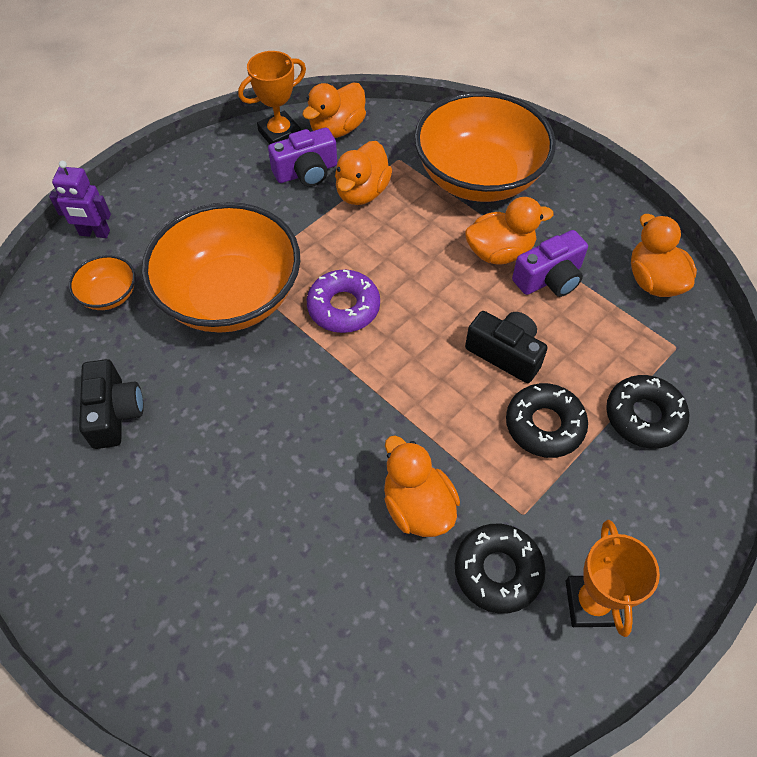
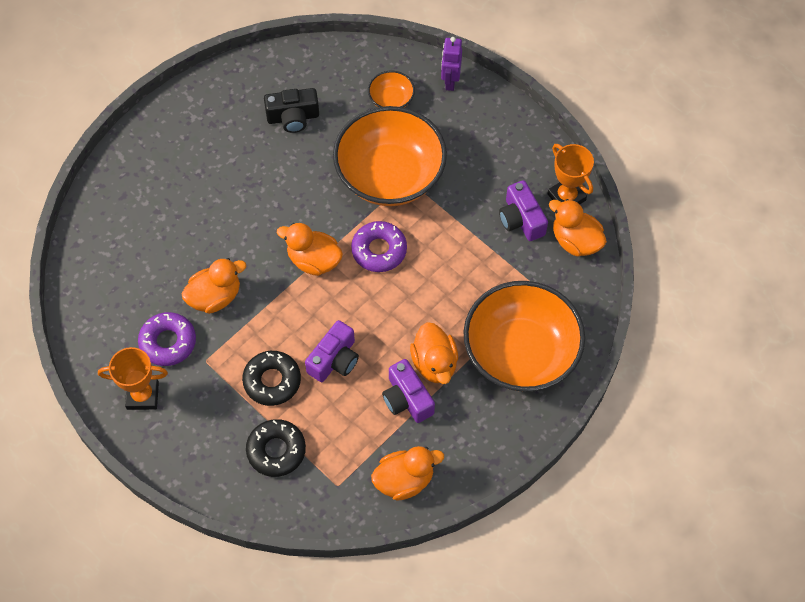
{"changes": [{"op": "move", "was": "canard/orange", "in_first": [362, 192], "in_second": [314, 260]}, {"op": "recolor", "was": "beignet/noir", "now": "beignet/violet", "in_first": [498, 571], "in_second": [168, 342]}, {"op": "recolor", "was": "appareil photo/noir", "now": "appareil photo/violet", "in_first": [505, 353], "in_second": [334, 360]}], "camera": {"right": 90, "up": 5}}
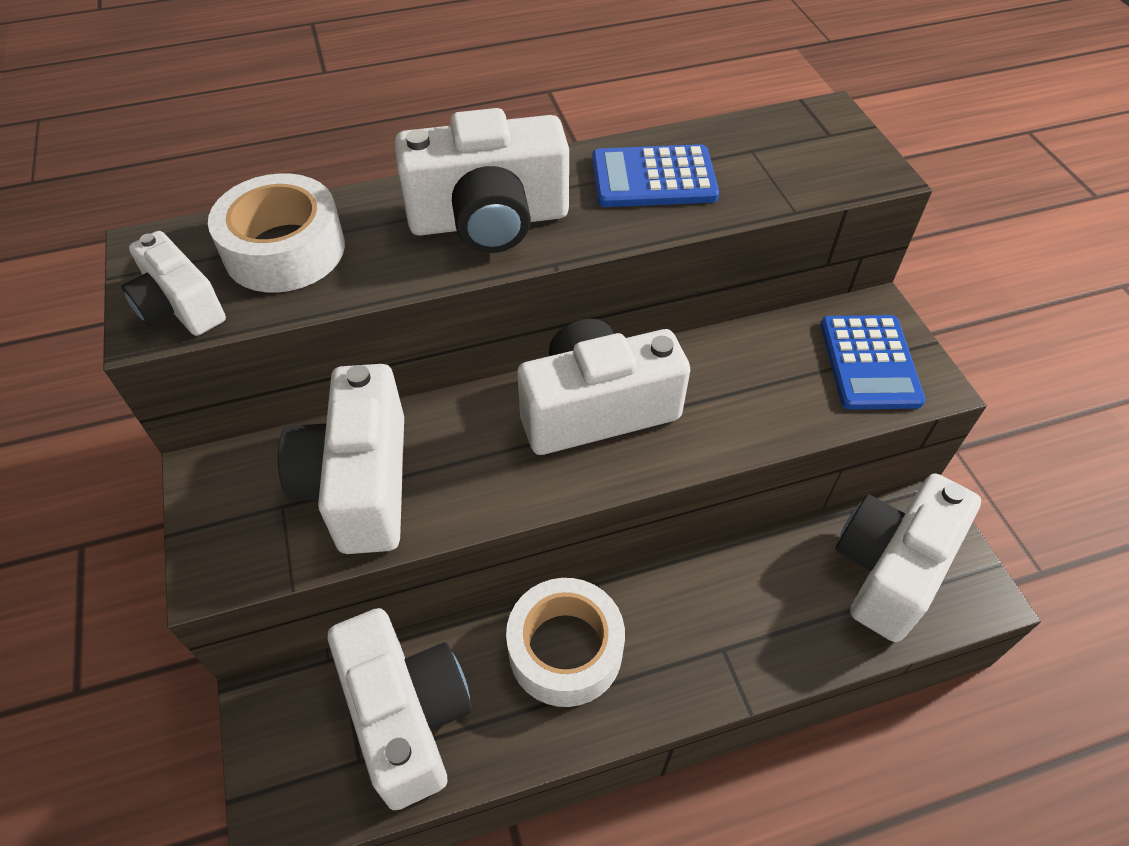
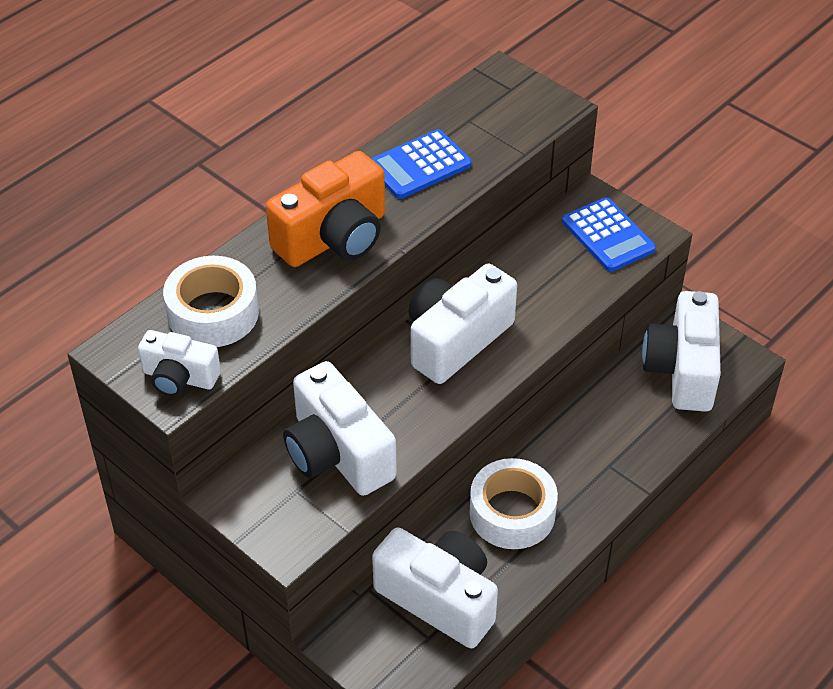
{"changes": [{"op": "recolor", "was": "appareil photo/blanc", "now": "appareil photo/orange", "in_first": [489, 220], "in_second": [334, 238]}], "camera": {"right": -30, "up": -5}}
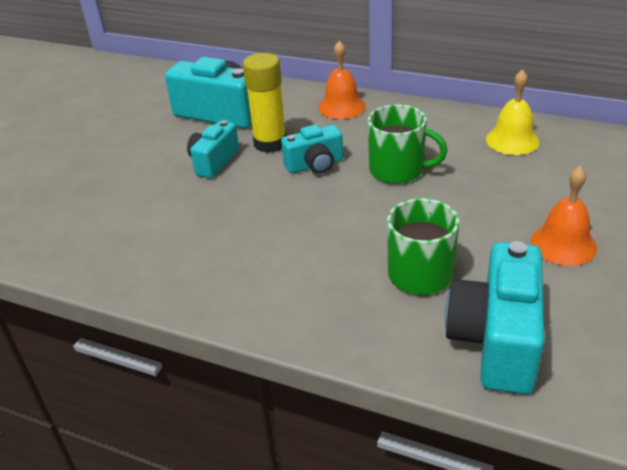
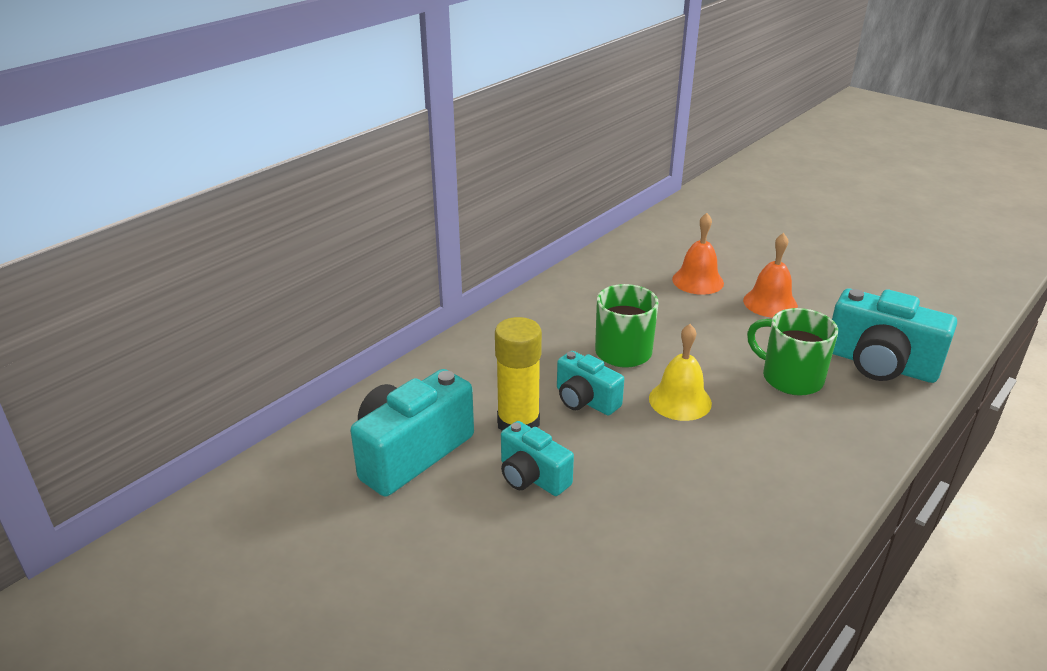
{"changes": [{"op": "move", "was": "cloche/orange", "in_first": [341, 107], "in_second": [698, 281]}, {"op": "move", "was": "cloche/jaune", "in_first": [512, 140], "in_second": [680, 400]}, {"op": "rotate", "was": "appareil photo/turquoise", "in_first": [315, 165], "in_second": [585, 400], "clockwise": 135}], "camera": {"right": -75, "up": -5}}
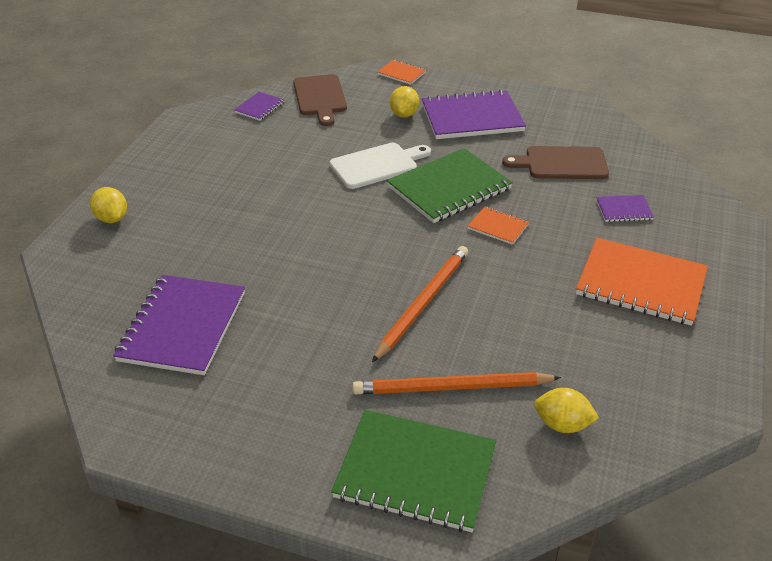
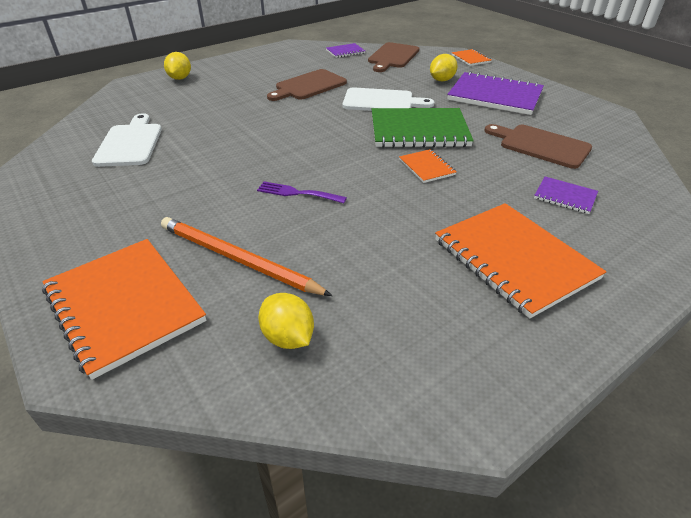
{"changes": [{"op": "insert", "now": "planche à découper/marron", "in_second": [308, 86]}, {"op": "replace", "was": "carnet/violet", "now": "planche à découper/blanc", "in_first": [182, 326], "in_second": [130, 143]}, {"op": "replace", "was": "crayon/orange", "now": "fourchette/violet", "in_first": [423, 303], "in_second": [297, 193]}, {"op": "recolor", "was": "carnet/vert", "now": "carnet/orange", "in_first": [415, 472], "in_second": [124, 305]}], "camera": {"right": 35, "up": 0}}
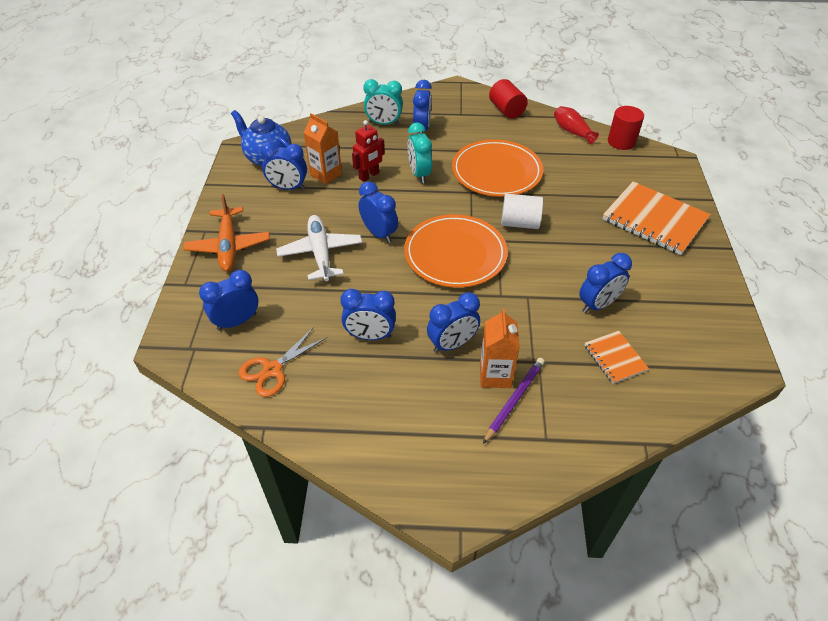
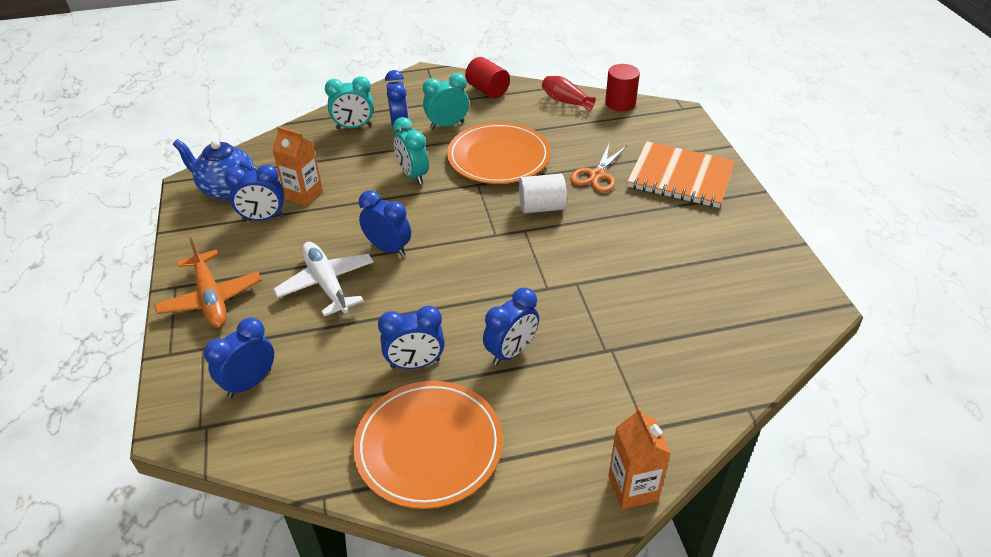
{"changes": [{"op": "delete", "was": "robot/rouge", "in_first": [369, 176]}, {"op": "delete", "was": "crayon/violet", "in_first": [514, 400]}, {"op": "delete", "was": "réveil/bleu", "in_first": [598, 304]}, {"op": "delete", "was": "carnet/orange", "in_first": [614, 358]}, {"op": "insert", "now": "réveil/turquoise", "in_second": [447, 125]}, {"op": "move", "was": "ciseaux/orange", "in_first": [272, 370], "in_second": [597, 175]}, {"op": "move", "was": "assiette/orange", "in_first": [455, 254], "in_second": [429, 446]}, {"op": "move", "was": "brique de lait/orange", "in_first": [495, 375], "in_second": [633, 488]}], "camera": {"right": -15, "up": -5}}
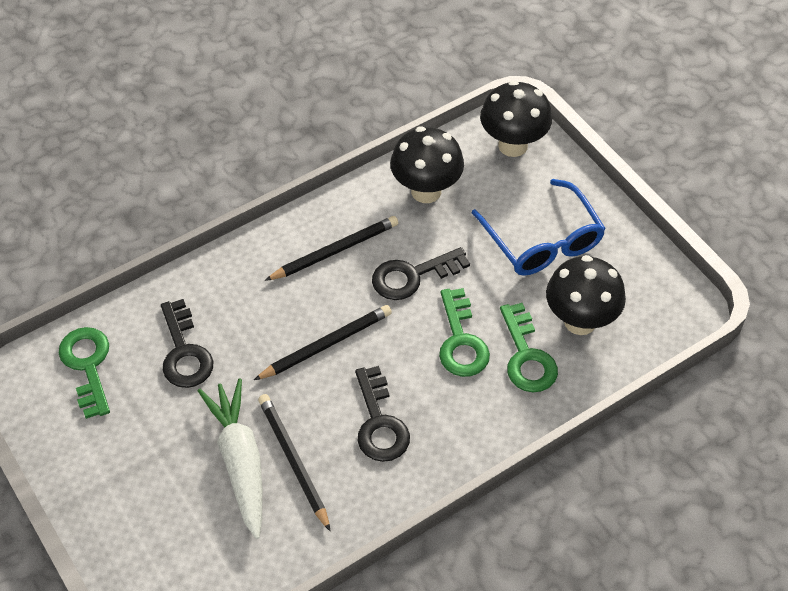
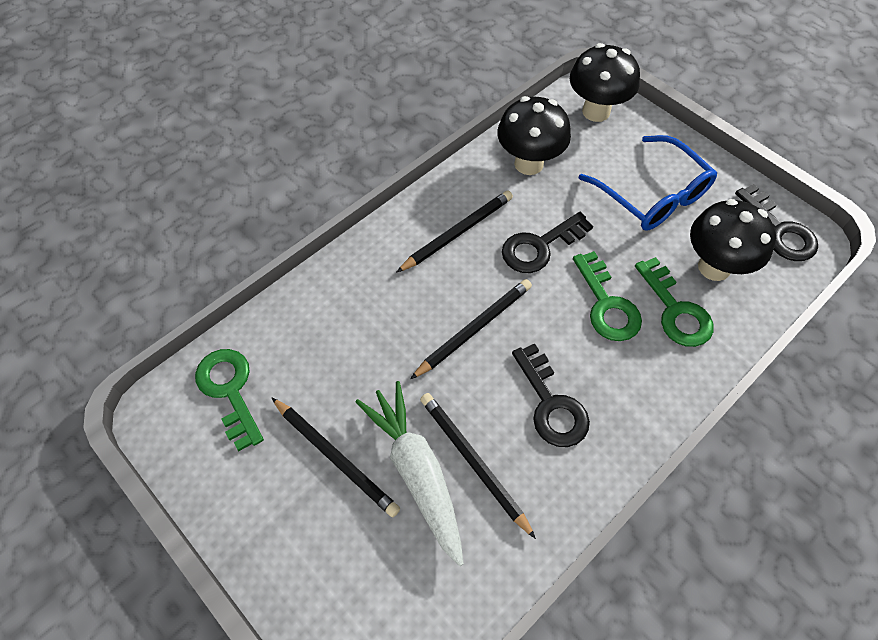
{"changes": [{"op": "insert", "now": "crayon/noir", "in_second": [335, 457]}, {"op": "move", "was": "clé/noir", "in_first": [184, 352], "in_second": [779, 230]}], "camera": {"right": -10, "up": 5}}
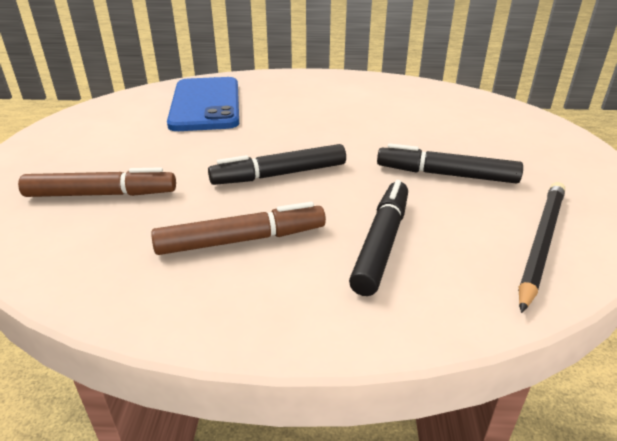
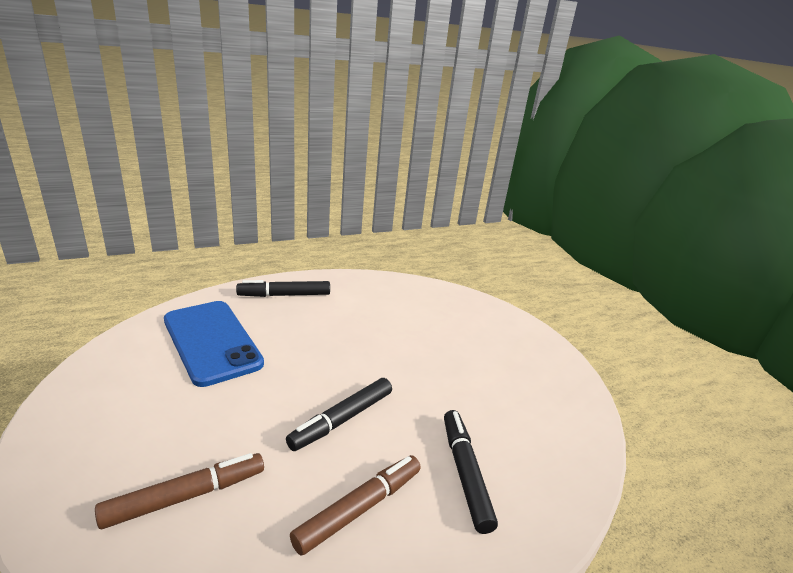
{"changes": [{"op": "delete", "was": "crayon/noir", "in_first": [540, 242]}, {"op": "move", "was": "feutre/noir", "in_first": [447, 175], "in_second": [285, 295]}], "camera": {"right": -30, "up": -5}}
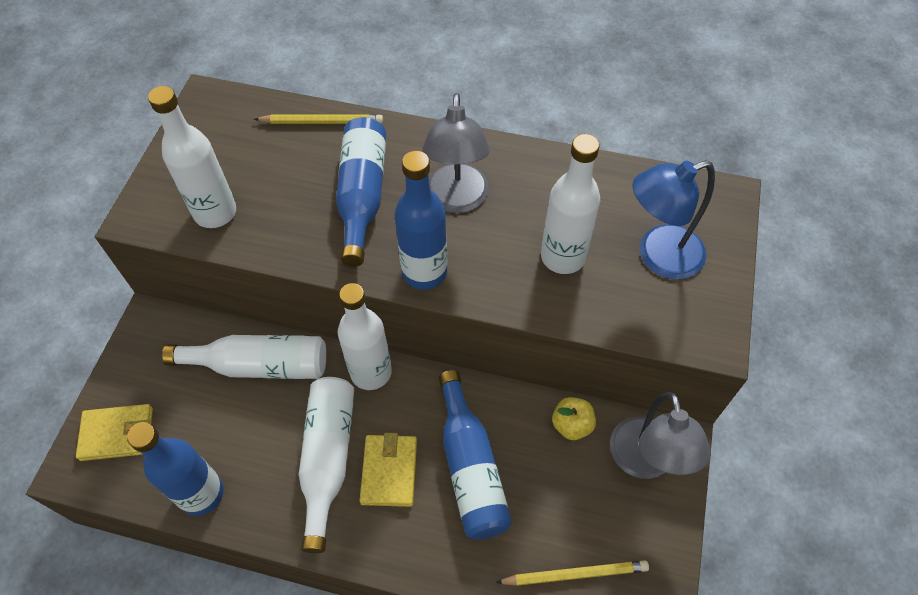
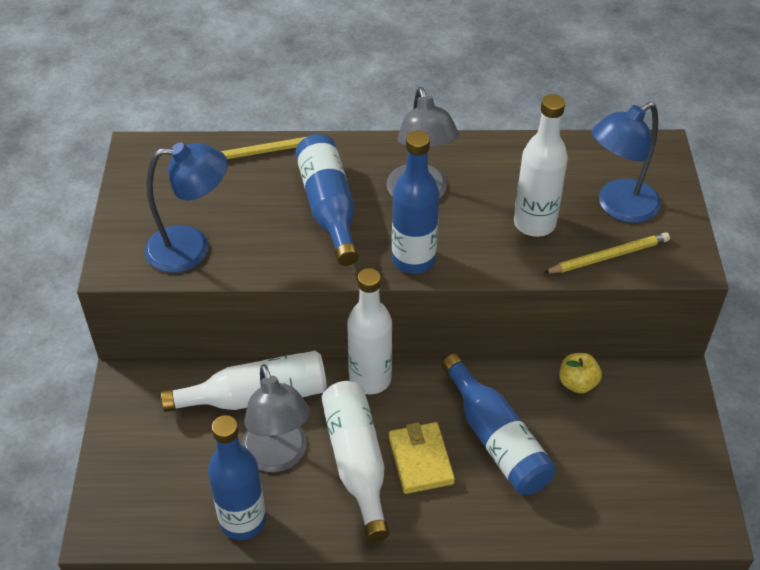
{"changes": [{"op": "delete", "was": "portefeuille/jaune", "in_first": [117, 434]}, {"op": "move", "was": "crayon/jaune", "in_first": [575, 574], "in_second": [608, 256]}, {"op": "move", "was": "lampe/gris", "in_first": [645, 462], "in_second": [278, 457]}, {"op": "replace", "was": "bouteille/blanc", "now": "lampe/bleu", "in_first": [215, 213], "in_second": [191, 248]}], "camera": {"right": -15, "up": -10}}
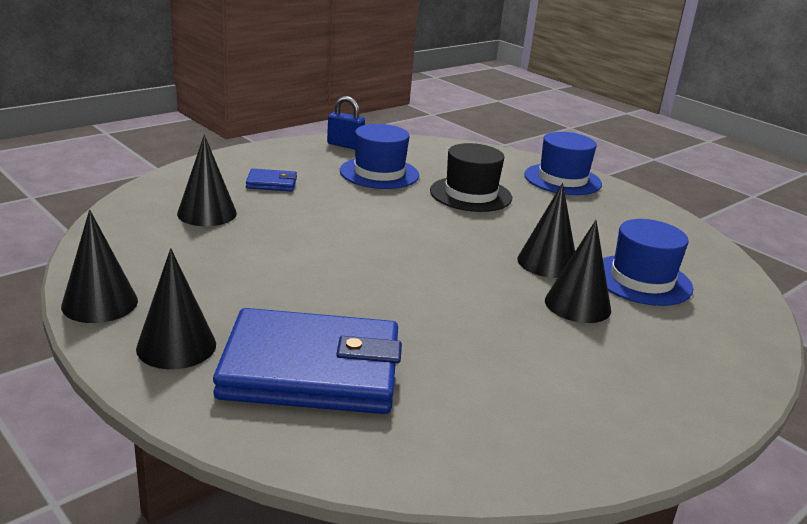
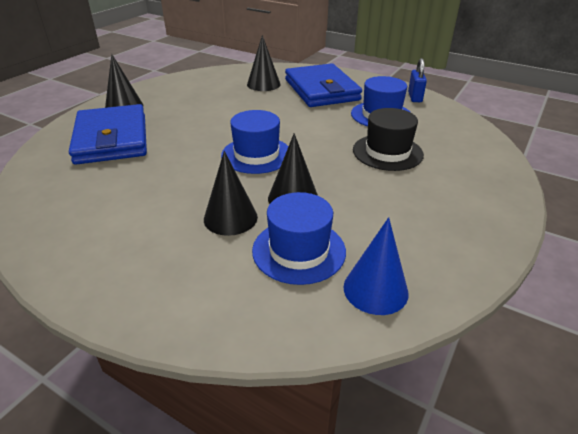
{"changes": [{"op": "delete", "was": "cône/noir", "in_first": [100, 303]}, {"op": "insert", "now": "cône/bleu", "in_second": [375, 289]}, {"op": "move", "was": "chapeau/bleu", "in_first": [562, 179], "in_second": [256, 155]}, {"op": "resize", "was": "portefeuille/bleu", "in_first": [271, 183], "in_second": [321, 90], "ratio": 2.4}], "camera": {"right": 75, "up": 10}}
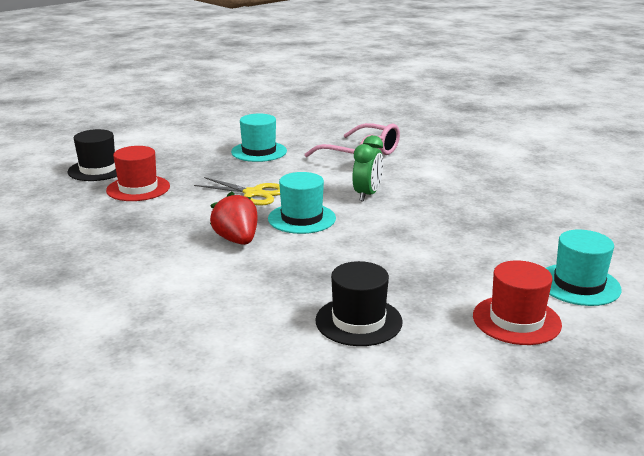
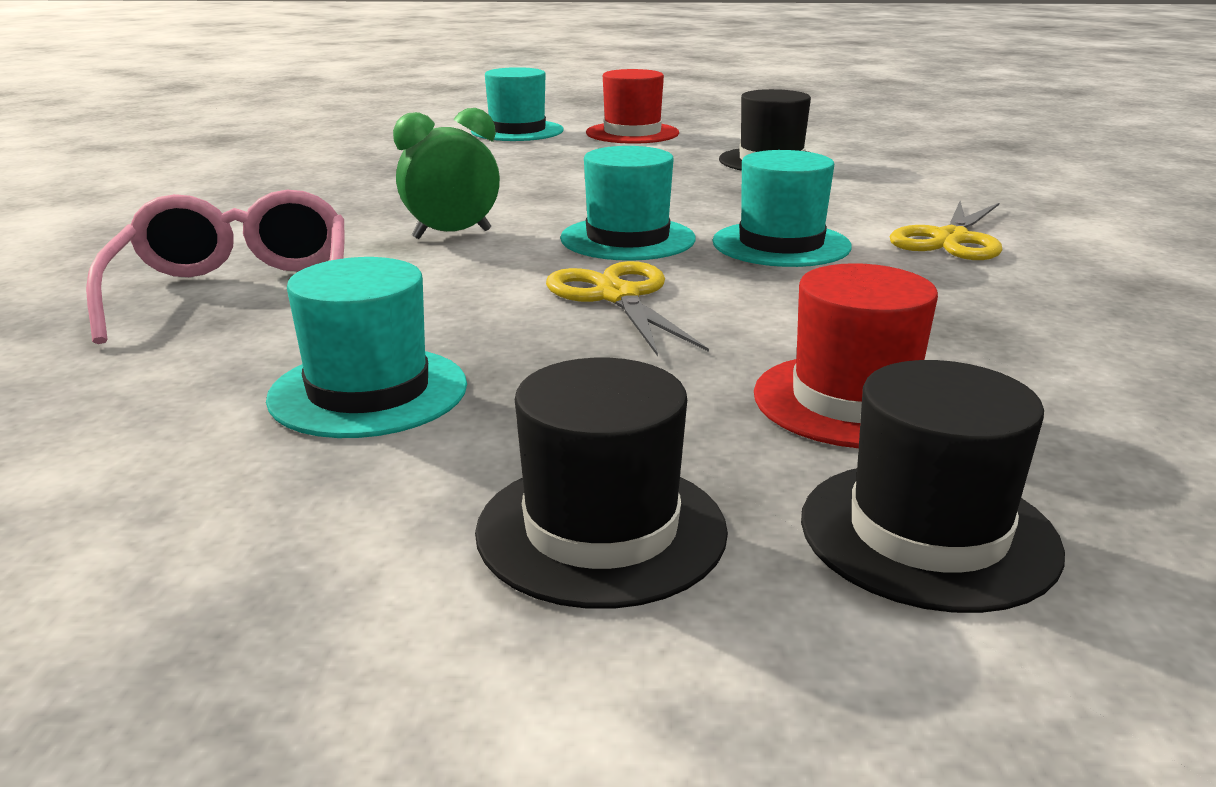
{"changes": [{"op": "insert", "now": "chapeau/noir", "in_second": [601, 530]}, {"op": "insert", "now": "ciseaux/jaune", "in_second": [951, 239]}, {"op": "replace", "was": "fraise/rouge", "now": "chapeau/turquoise", "in_first": [237, 240], "in_second": [781, 244]}], "camera": {"right": -135, "up": 0}}
